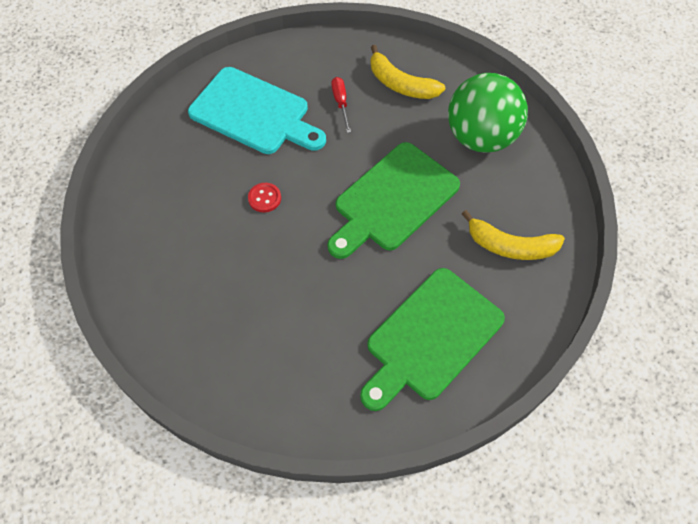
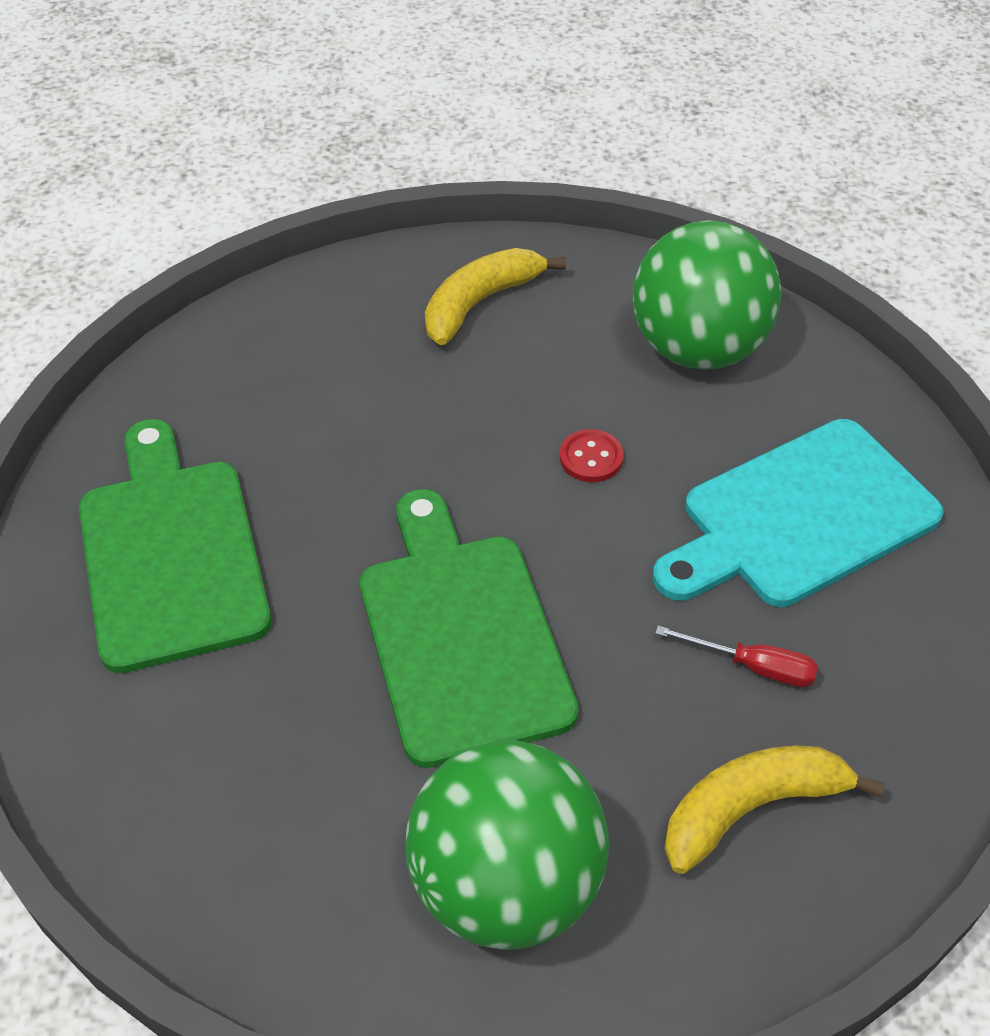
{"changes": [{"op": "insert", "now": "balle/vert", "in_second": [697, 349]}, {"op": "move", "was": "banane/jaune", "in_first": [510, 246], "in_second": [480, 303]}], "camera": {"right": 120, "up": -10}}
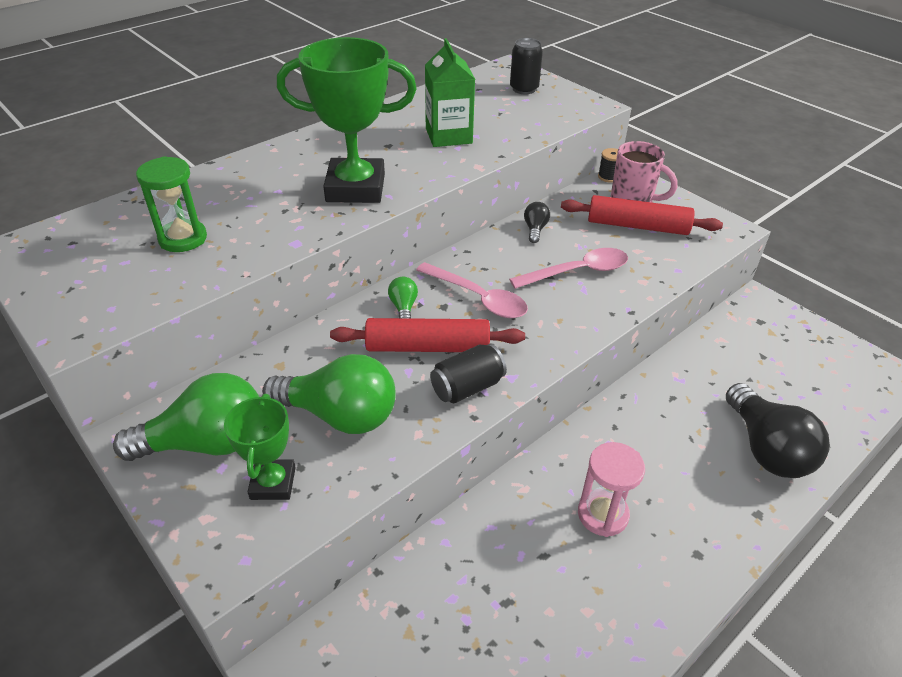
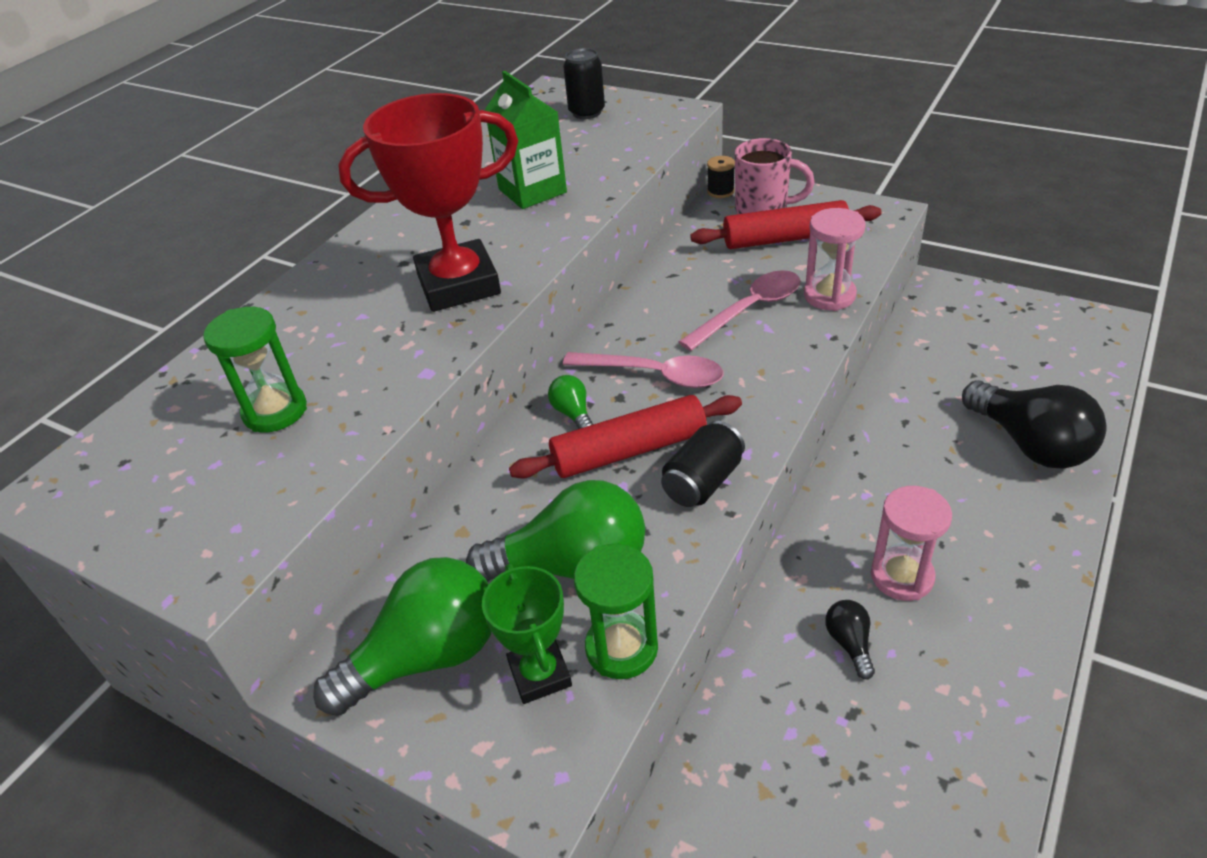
{"changes": [{"op": "insert", "now": "sablier/vert", "in_second": [621, 648]}, {"op": "insert", "now": "sablier/rose", "in_second": [829, 296]}, {"op": "move", "was": "ampoule/noir", "in_first": [535, 229], "in_second": [849, 643]}, {"op": "recolor", "was": "trophée/vert", "now": "trophée/rouge", "in_first": [355, 188], "in_second": [458, 284]}], "camera": {"right": -15, "up": 0}}
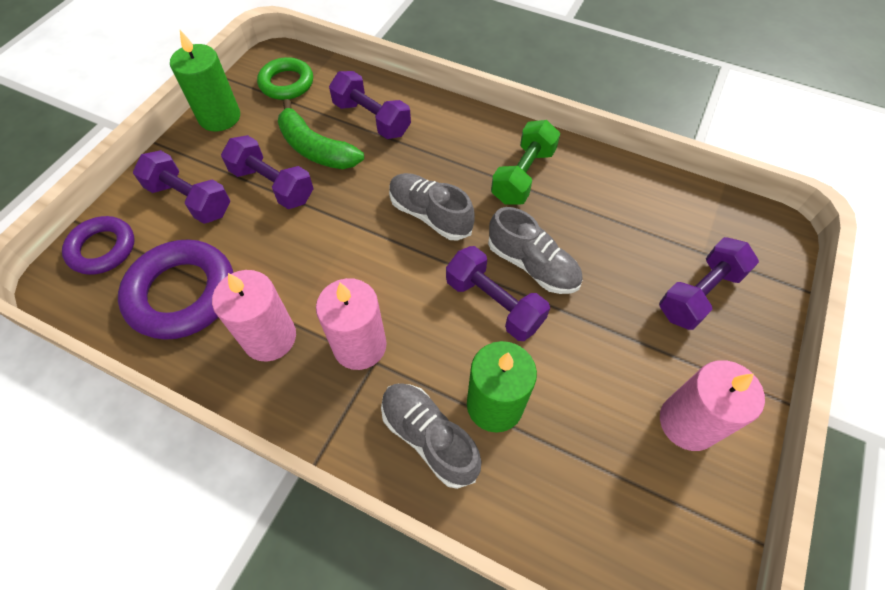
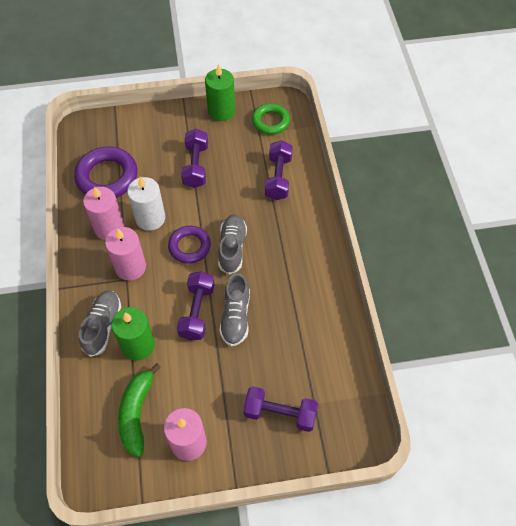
{"changes": [{"op": "delete", "was": "haltère/violet", "in_first": [190, 200]}, {"op": "delete", "was": "haltère/vert", "in_first": [523, 175]}, {"op": "insert", "now": "bougie/blanc", "in_second": [150, 218]}, {"op": "move", "was": "anneau/violet", "in_first": [102, 249], "in_second": [189, 246]}, {"op": "move", "was": "banane/vert", "in_first": [316, 149], "in_second": [137, 413]}], "camera": {"right": 55, "up": 0}}
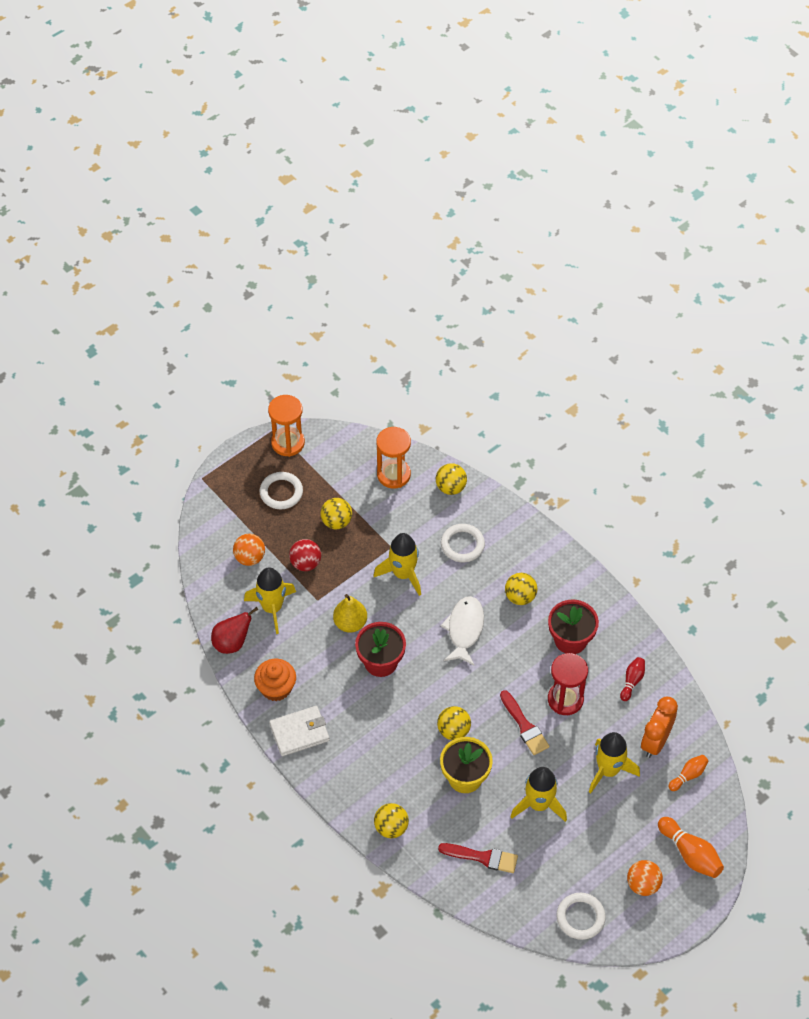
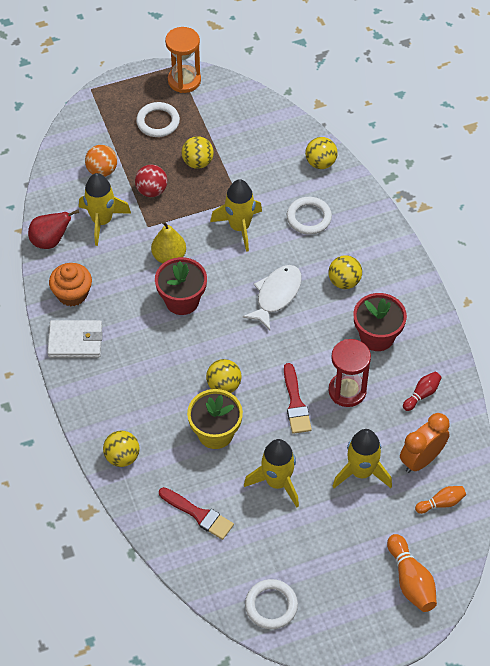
{"changes": [{"op": "delete", "was": "sablier/orange", "in_first": [393, 474]}, {"op": "delete", "was": "balle/orange", "in_first": [643, 884]}], "camera": {"right": 20, "up": 0}}
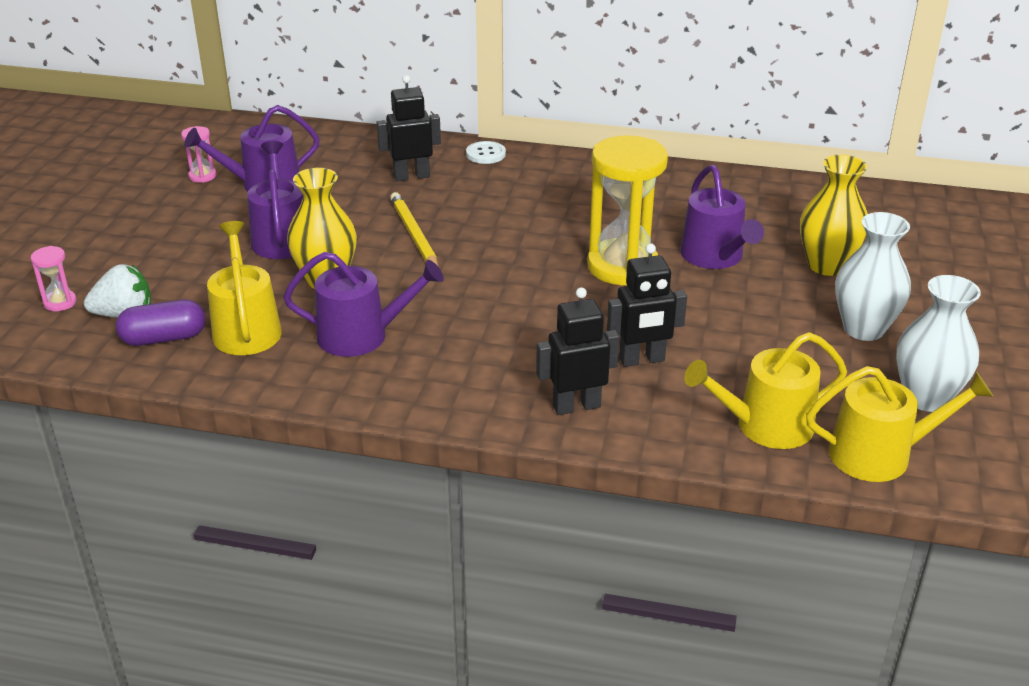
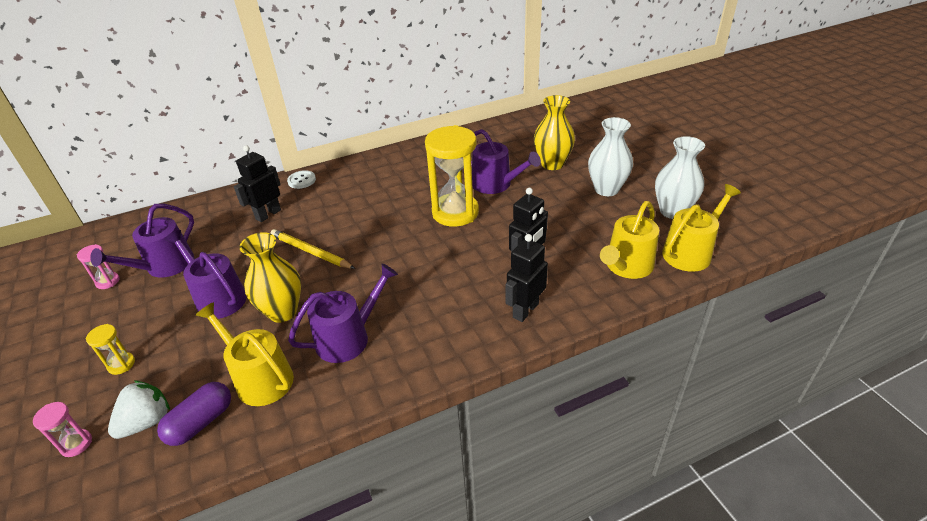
{"changes": [{"op": "insert", "now": "sablier/jaune", "in_second": [121, 364]}], "camera": {"right": -35, "up": 5}}
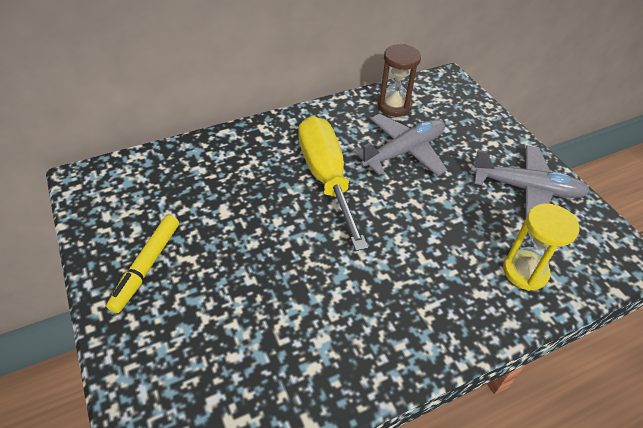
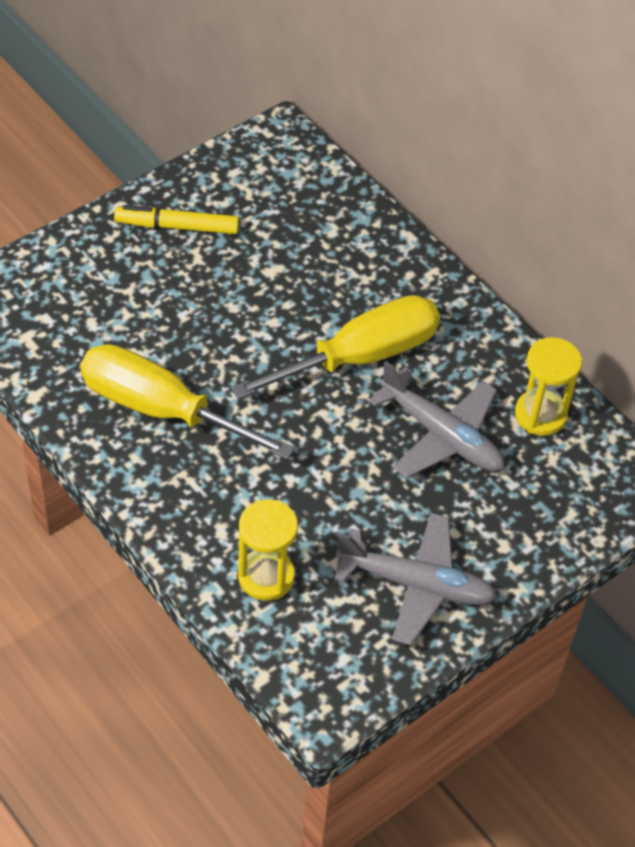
{"changes": [{"op": "insert", "now": "tournevis/jaune", "in_second": [161, 409]}, {"op": "recolor", "was": "sablier/marron", "now": "sablier/jaune", "in_first": [394, 106], "in_second": [540, 415]}, {"op": "rotate", "was": "avion/gris", "in_first": [527, 189], "in_second": [416, 585], "clockwise": -75}], "camera": {"right": 75, "up": 5}}
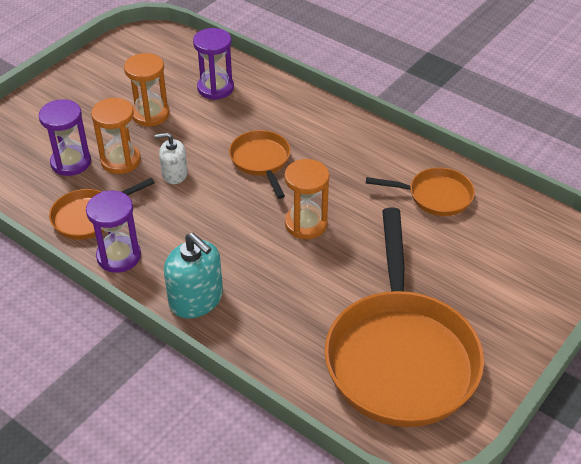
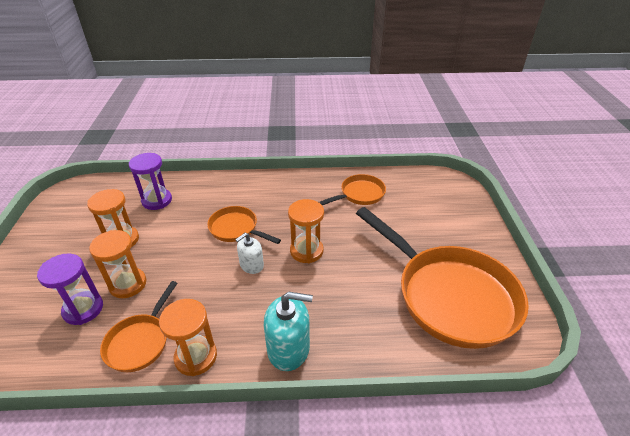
{"changes": [{"op": "move", "was": "distributeur de savon/blanc", "in_first": [174, 174], "in_second": [251, 265]}, {"op": "recolor", "was": "sablier/violet", "now": "sablier/orange", "in_first": [119, 256], "in_second": [196, 357]}], "camera": {"right": -40, "up": -5}}
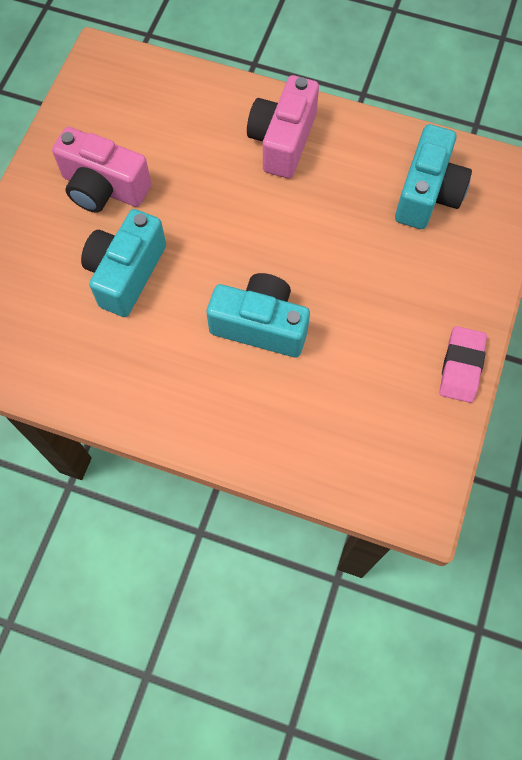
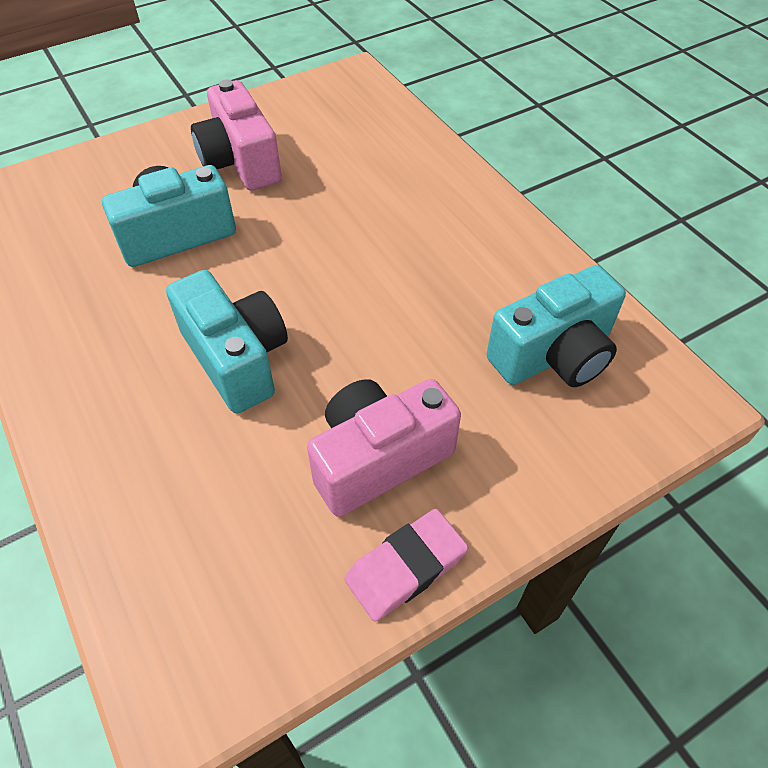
{"changes": [{"op": "move", "was": "appareil photo/rose", "in_first": [282, 141], "in_second": [378, 459]}], "camera": {"right": 40, "up": -15}}
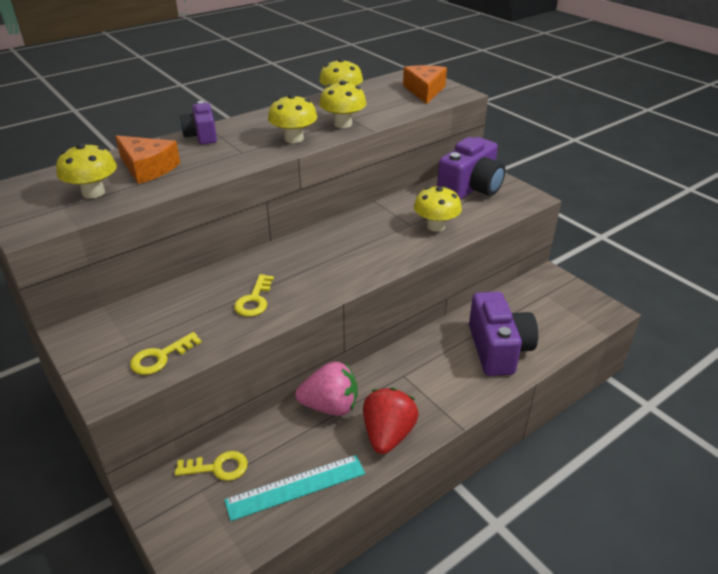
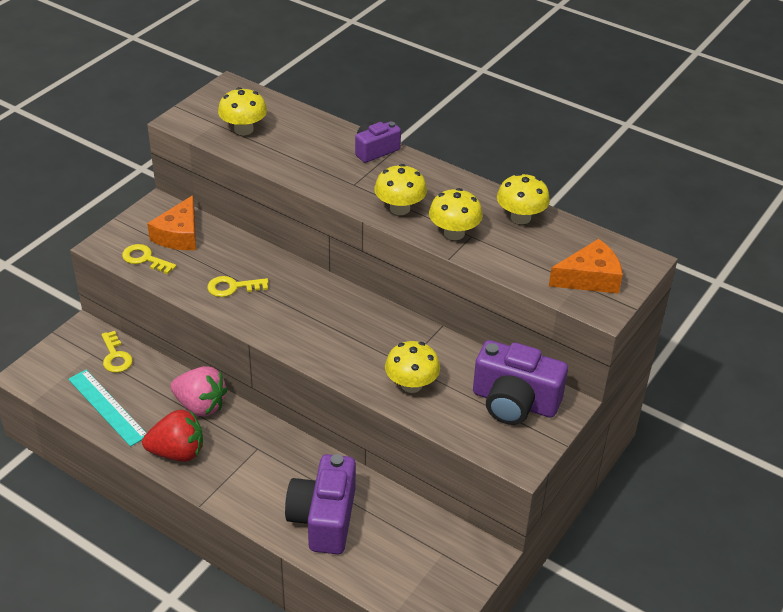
{"changes": [{"op": "move", "was": "fromage/orange", "in_first": [147, 168], "in_second": [179, 235]}, {"op": "rotate", "was": "fraise/rose", "in_first": [330, 406], "in_second": [200, 405], "clockwise": -45}, {"op": "rotate", "was": "appareil photo/violet", "in_first": [498, 349], "in_second": [324, 518], "clockwise": 120}], "camera": {"right": 70, "up": 5}}
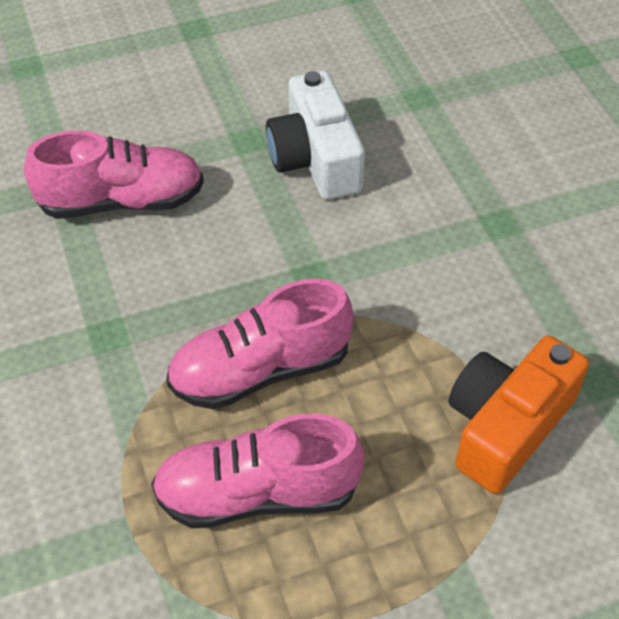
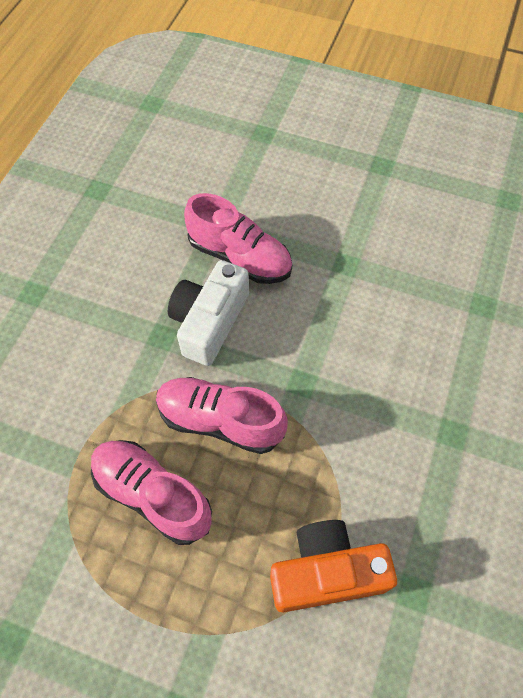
{"changes": [{"op": "move", "was": "appareil photo/blanc", "in_first": [315, 158], "in_second": [209, 322]}], "camera": {"right": 40, "up": 10}}
